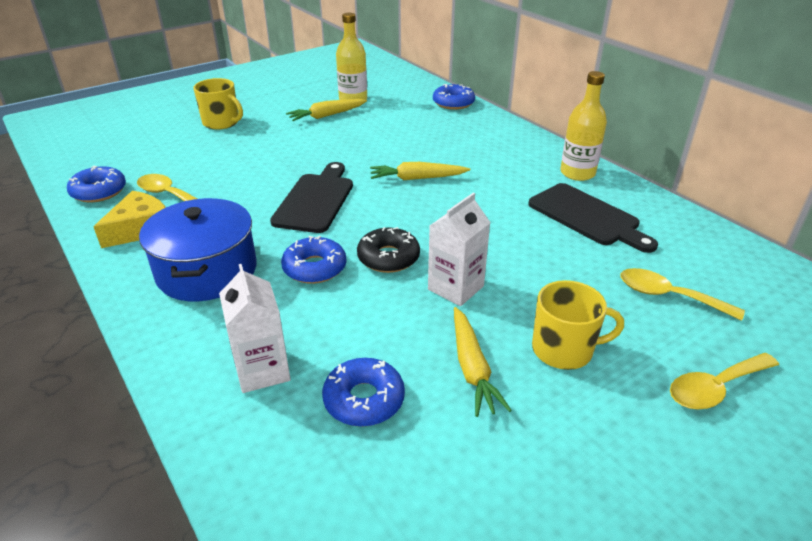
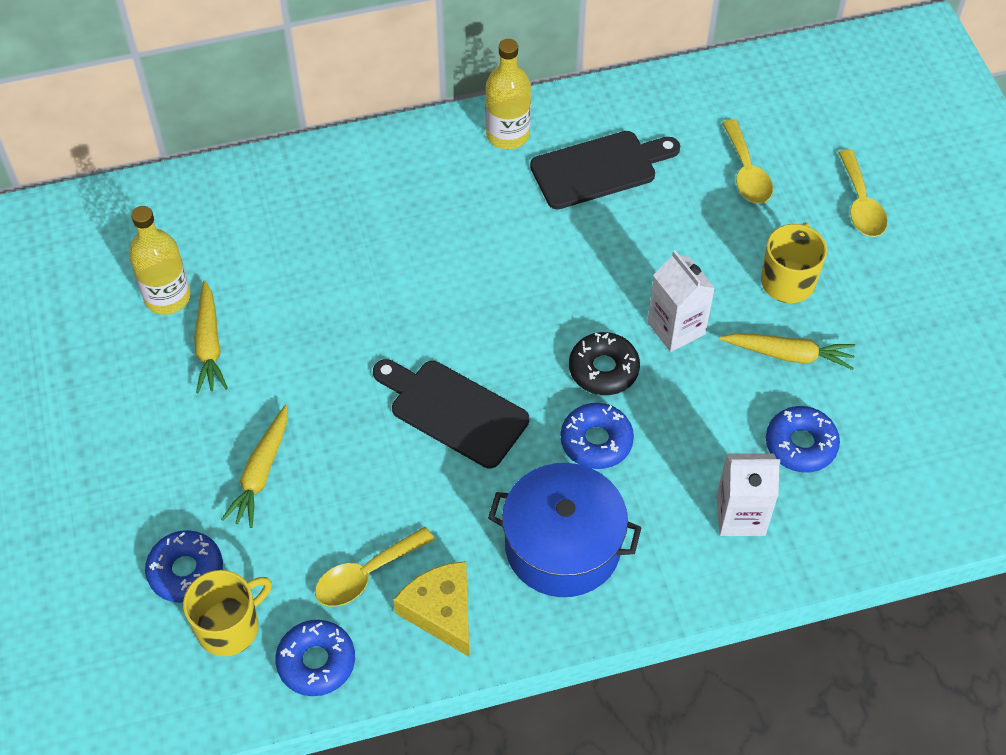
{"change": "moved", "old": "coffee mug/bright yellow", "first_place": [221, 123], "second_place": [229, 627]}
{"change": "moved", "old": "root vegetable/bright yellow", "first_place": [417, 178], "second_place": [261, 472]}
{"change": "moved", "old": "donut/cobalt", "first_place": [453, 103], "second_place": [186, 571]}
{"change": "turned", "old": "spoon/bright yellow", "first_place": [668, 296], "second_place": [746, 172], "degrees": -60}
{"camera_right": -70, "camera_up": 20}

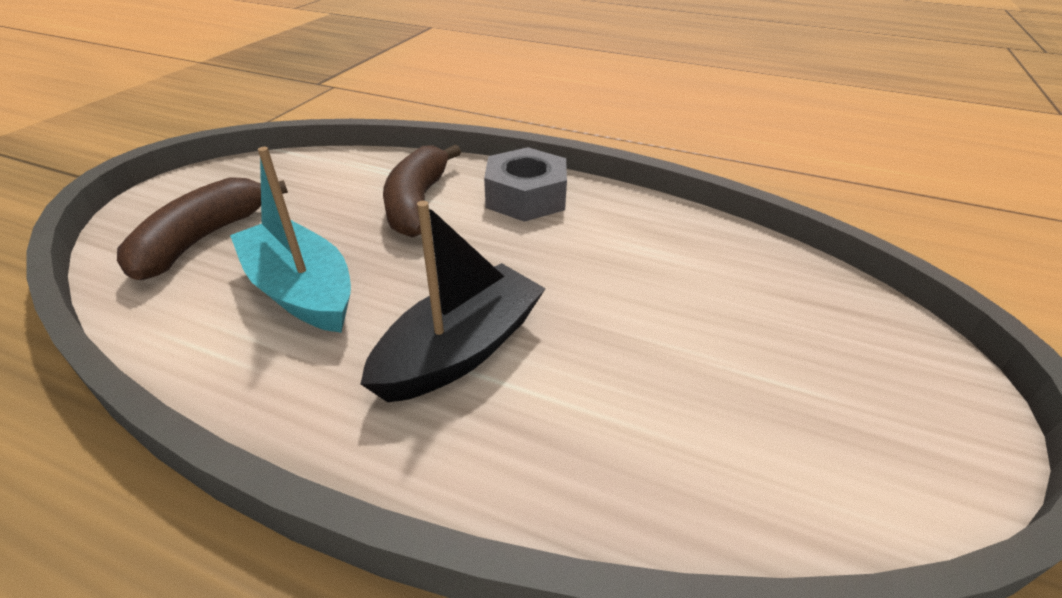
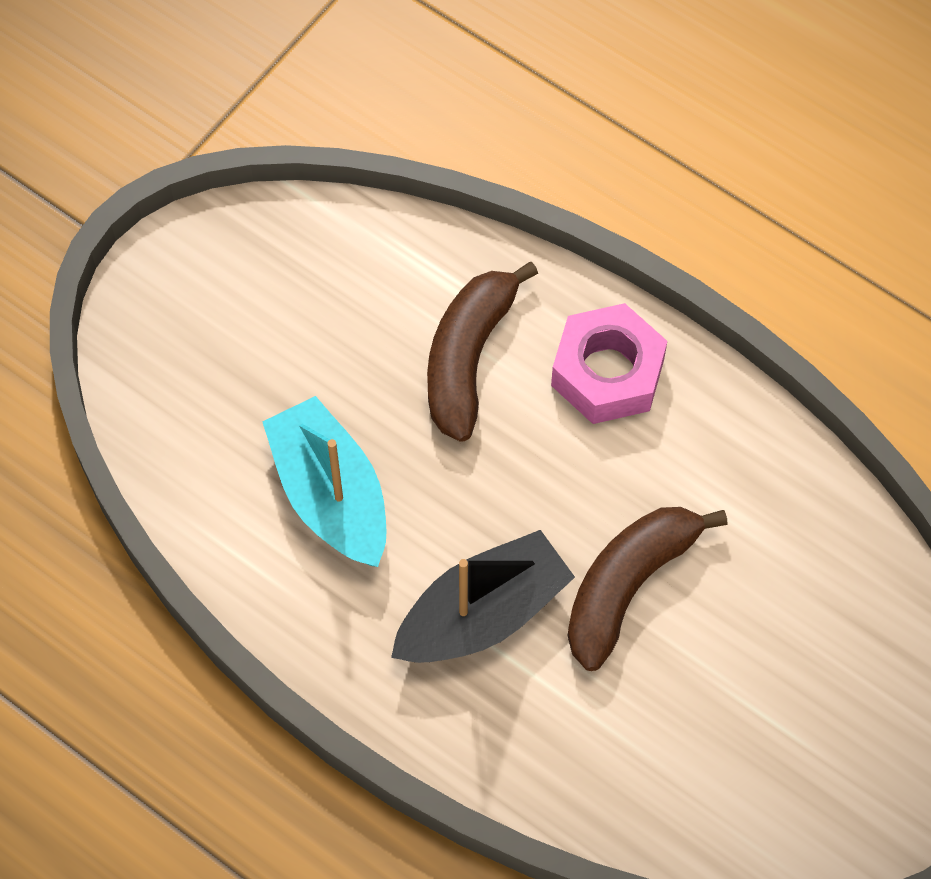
{"change": "moved", "old": "banana/russet", "first_place": [203, 239], "second_place": [628, 585]}
{"change": "recoloured", "old": "hex nut/ash-grey", "new": "hex nut/rosy", "first_place": [526, 197], "second_place": [607, 373]}
{"camera_right": 15, "camera_up": 25}

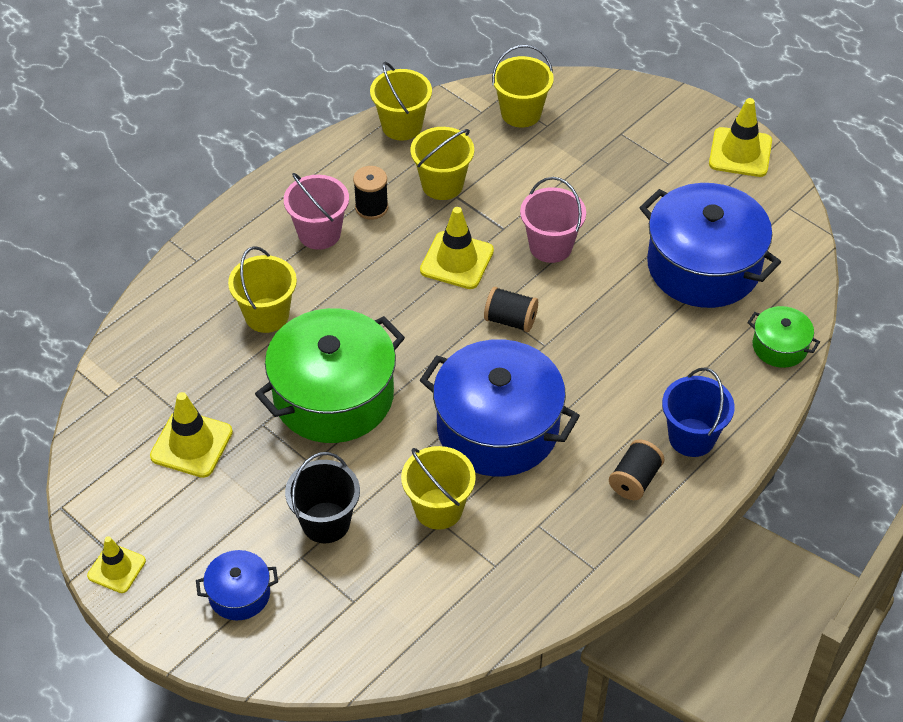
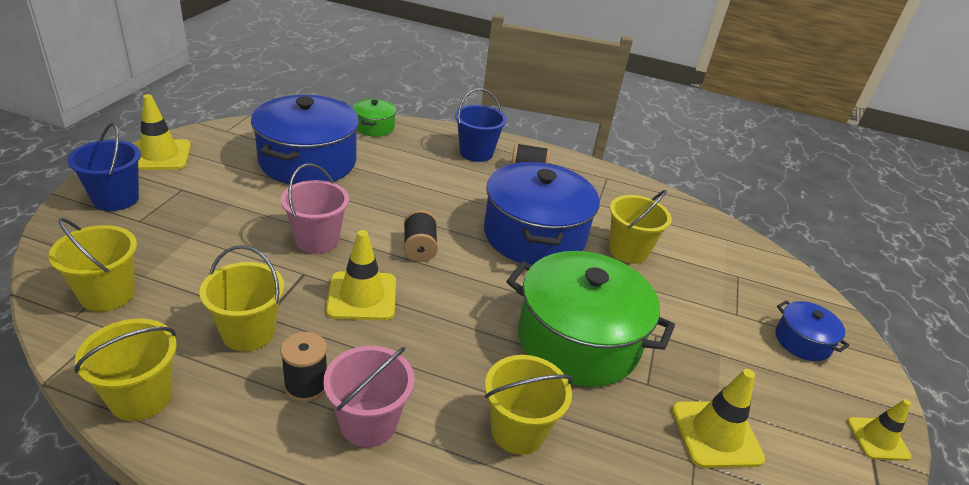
{"change": "removed", "old": "bucket/ebony", "first_place": [326, 522]}
{"change": "added", "new": "bucket/cobalt", "second_place": [116, 199]}
{"camera_right": -120, "camera_up": -15}

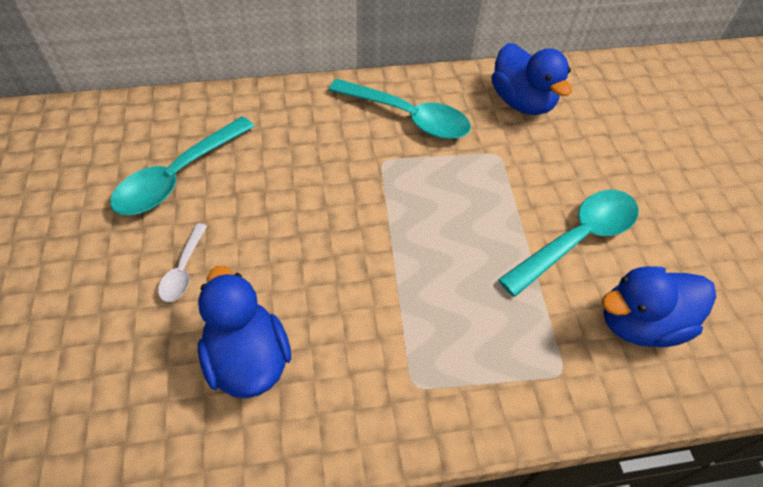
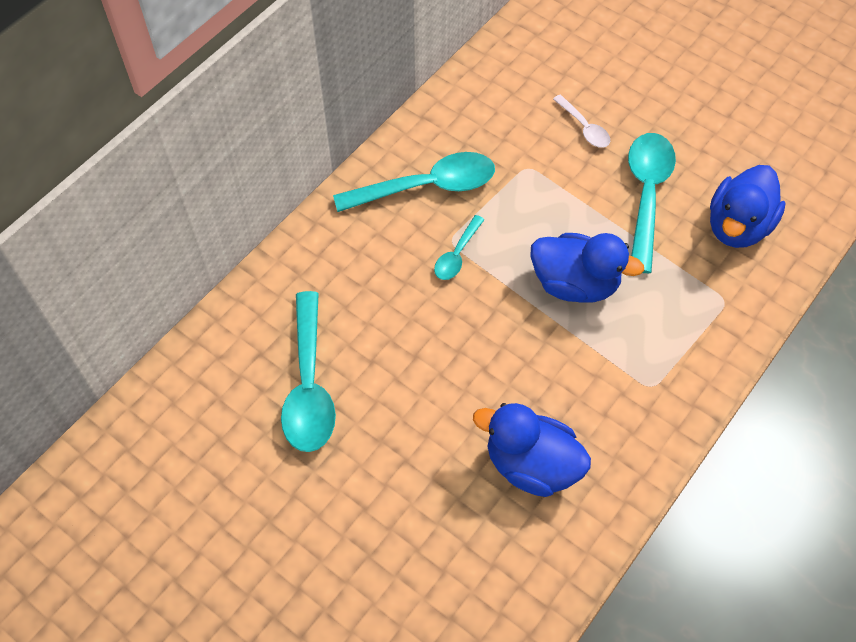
{"change": "moved", "old": "spoon/pure white", "first_place": [183, 270], "second_place": [584, 128]}
{"change": "moved", "old": "rubber duck/cobalt", "first_place": [522, 102], "second_place": [575, 284]}
{"change": "added", "new": "spoon/aqua", "second_place": [457, 255]}
{"camera_right": -40, "camera_up": 5}

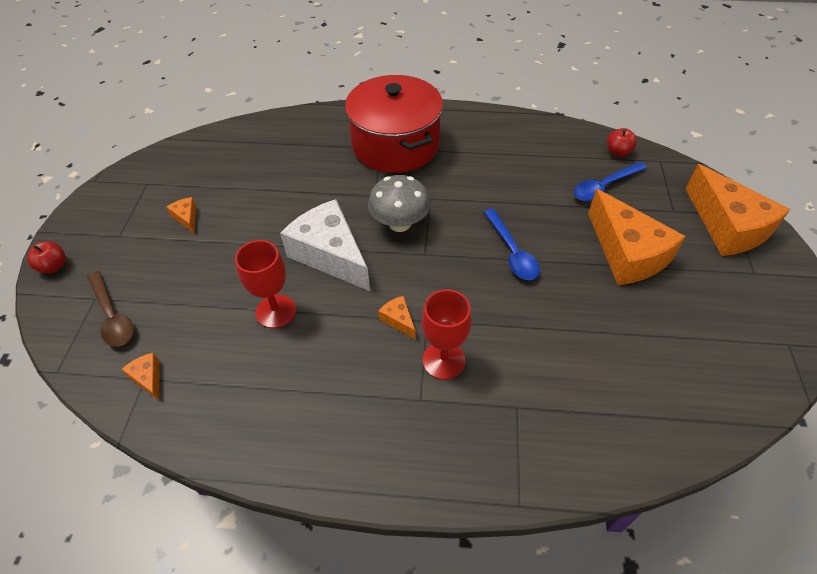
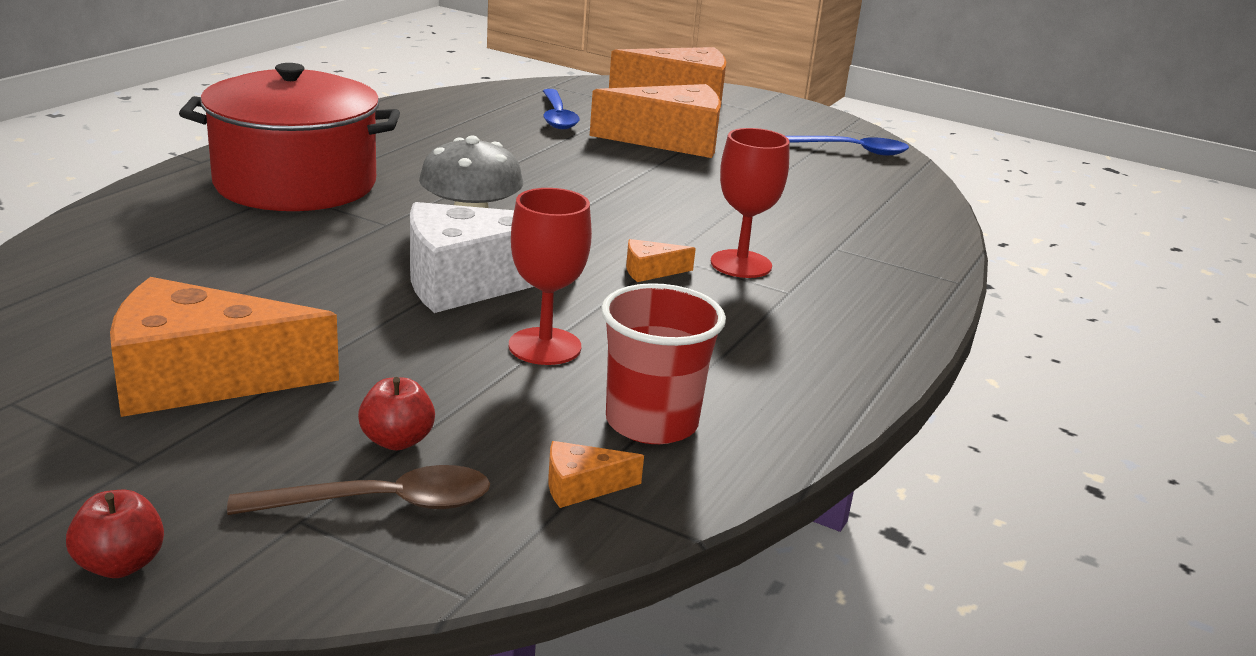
{"change": "resized", "old": "cheese wedge/bright orange", "first_place": [186, 218], "second_place": [201, 378], "factor": 2.42}
{"change": "moved", "old": "spoon/cobalt", "first_place": [512, 252], "second_place": [850, 150]}
{"change": "moved", "old": "toy apple/scarlet", "first_place": [618, 152], "second_place": [397, 441]}
{"change": "added", "new": "cup/scarlet", "second_place": [651, 423]}
{"camera_right": -70, "camera_up": -25}

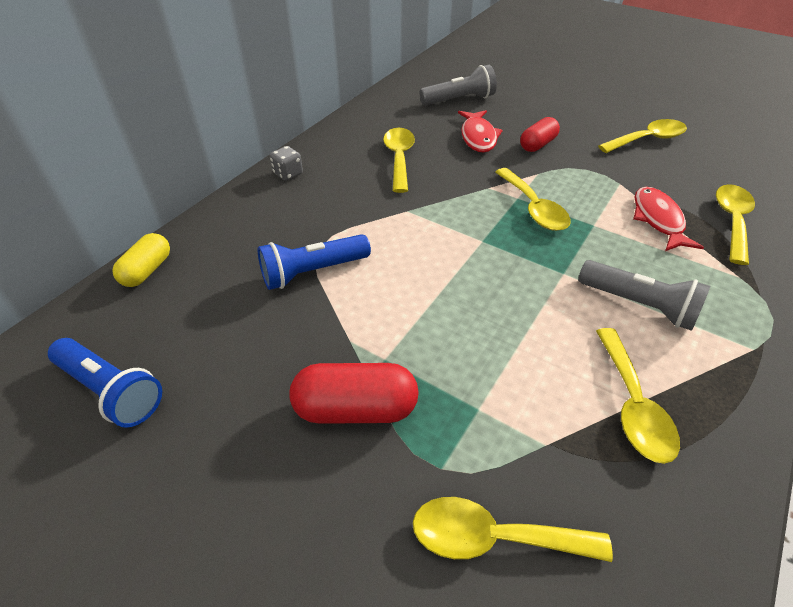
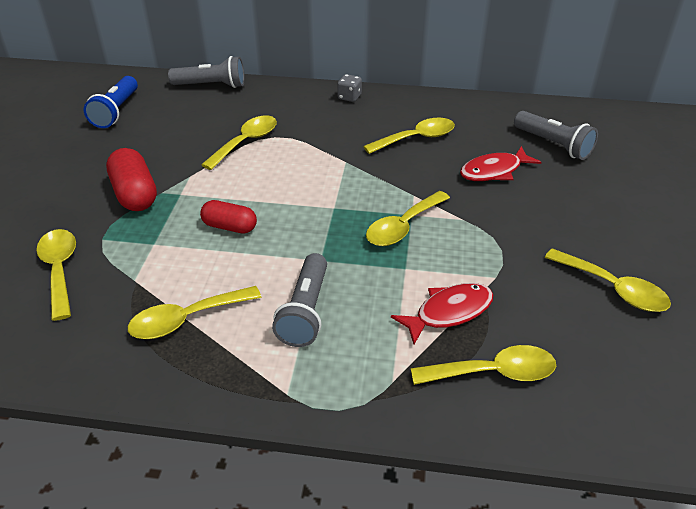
{"change": "replaced", "old": "pill/bright yellow", "new": "flashlight/ash-grey", "first_place": [147, 270], "second_place": [211, 85]}
{"change": "replaced", "old": "flashlight/cobalt", "new": "spoon/bright yellow", "first_place": [313, 272], "second_place": [246, 142]}
{"change": "moved", "old": "pill/scarlet", "first_place": [537, 144], "second_place": [230, 227]}
{"camera_right": 65, "camera_up": -5}

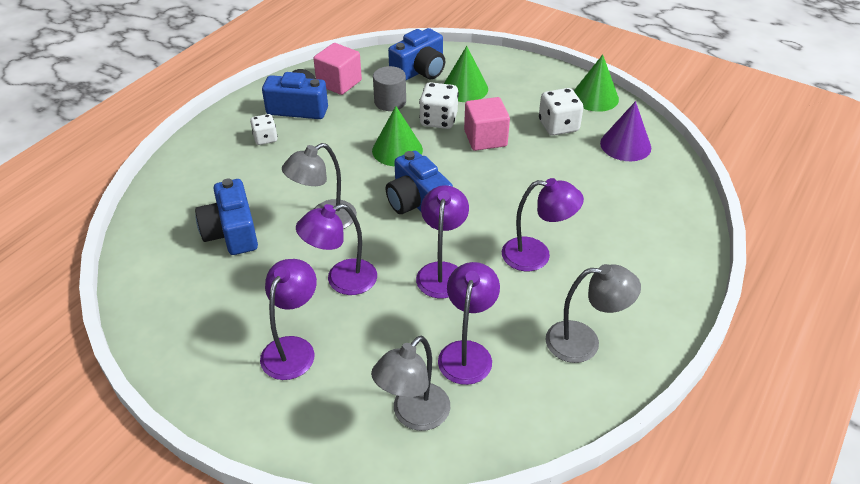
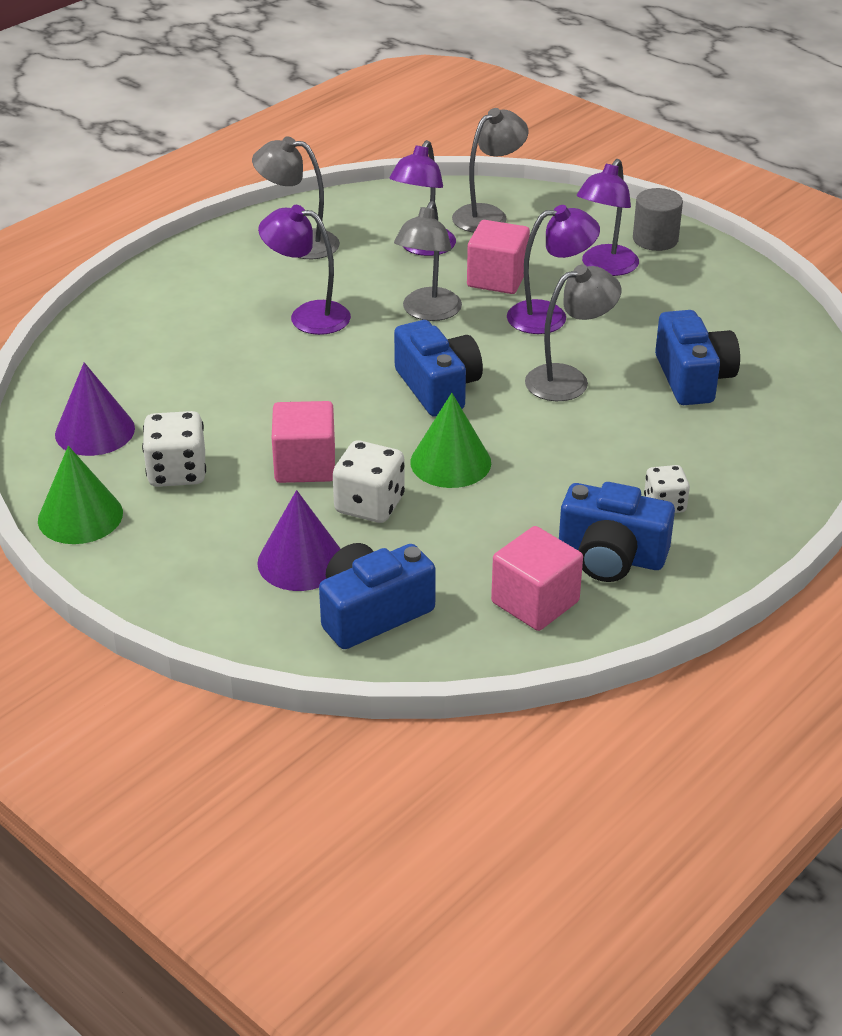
{"change": "moved", "old": "cylinder/ash-grey", "first_place": [390, 102], "second_place": [655, 239]}
{"change": "recoloured", "old": "desk lamp/violet", "new": "desk lamp/ash-grey", "first_place": [442, 272], "second_place": [428, 312]}
{"change": "recoloured", "old": "solid cone/leaf-green", "new": "solid cone/violet", "first_place": [465, 88], "second_place": [301, 561]}
{"change": "added", "new": "block/rosy", "second_place": [497, 279]}
{"camera_right": -170, "camera_up": -5}

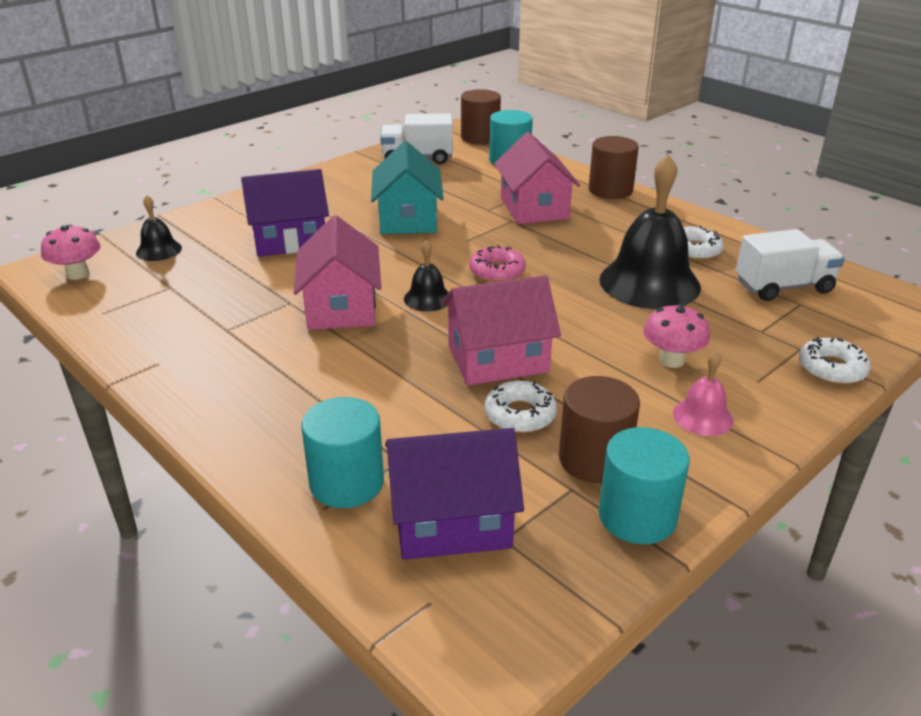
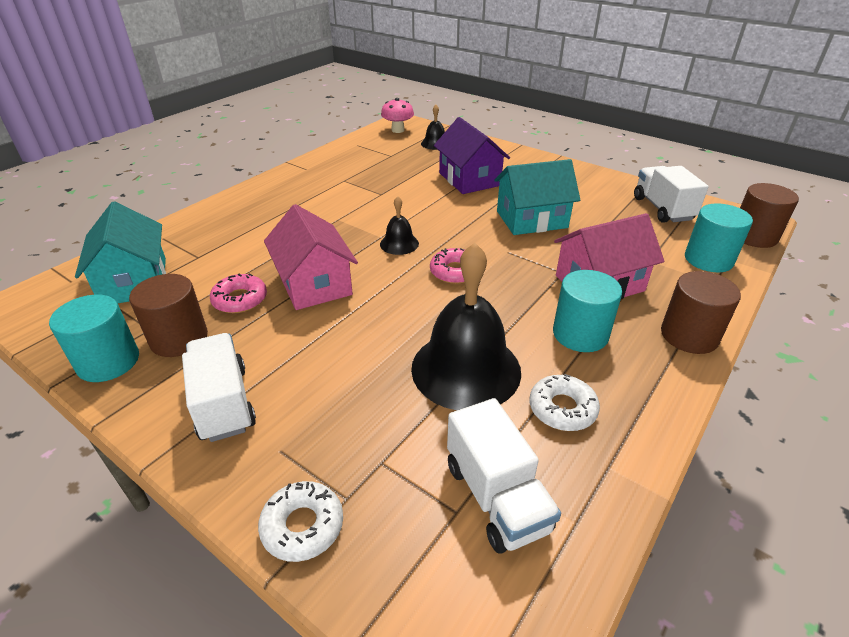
{"change": "removed", "old": "house/rosy", "first_place": [341, 307]}
{"change": "moved", "old": "cylinder/aqua", "first_place": [347, 483], "second_place": [580, 334]}
{"change": "recoloured", "old": "house/violet", "new": "house/aqua", "first_place": [451, 521], "second_place": [134, 281]}
{"change": "recoloured", "old": "donut/pure white", "new": "donut/rosy", "first_place": [520, 415], "second_place": [240, 299]}
{"change": "removed", "old": "toadstool/rosy", "first_place": [671, 360]}
{"change": "replaced", "old": "school bell/rosy", "new": "lorry/pure white", "first_place": [702, 416], "second_place": [223, 403]}
{"camera_right": 80, "camera_up": 5}

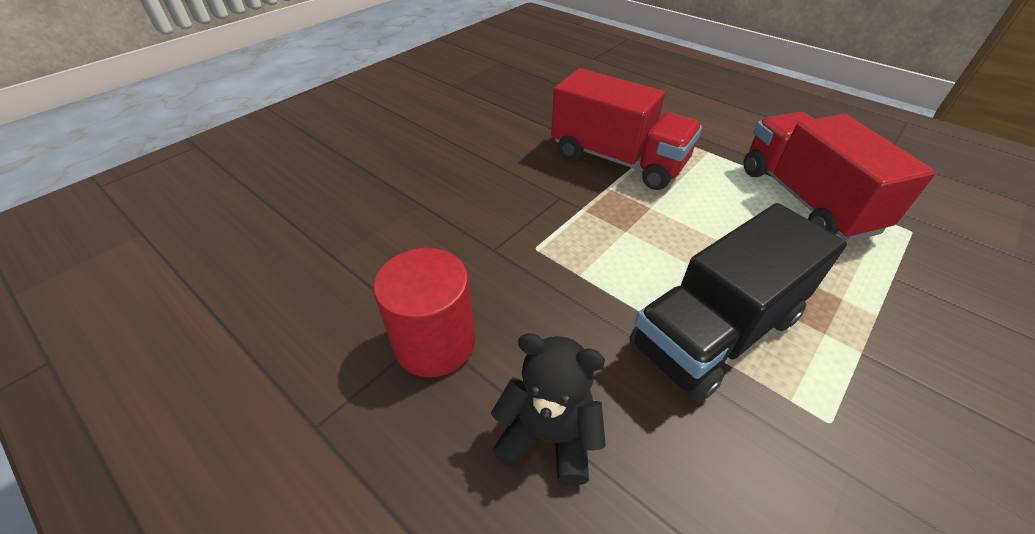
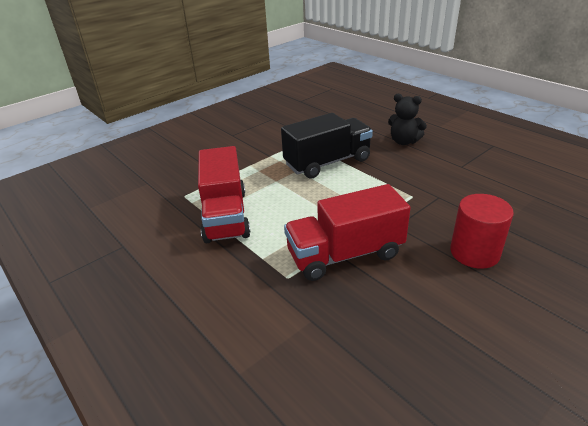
{"change": "moved", "old": "cylinder/scarlet", "first_place": [435, 343], "second_place": [474, 252]}
{"change": "turned", "old": "lorry/scarlet", "first_place": [617, 160], "second_place": [345, 254], "degrees": -60}
{"camera_right": -170, "camera_up": -10}

